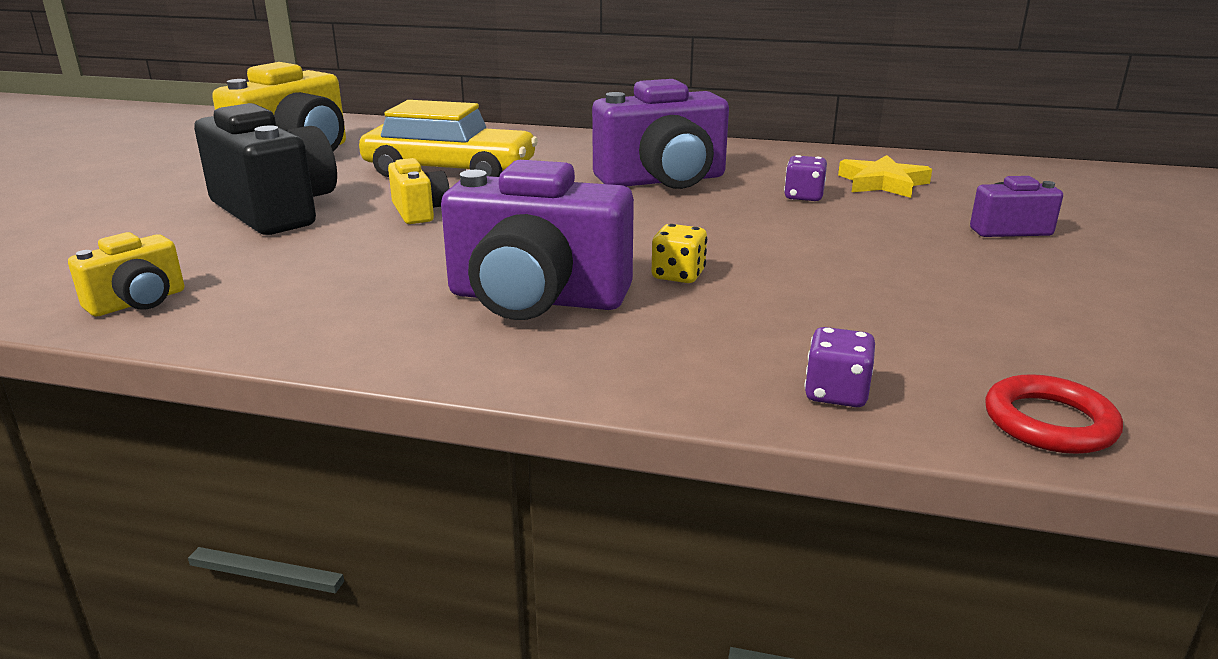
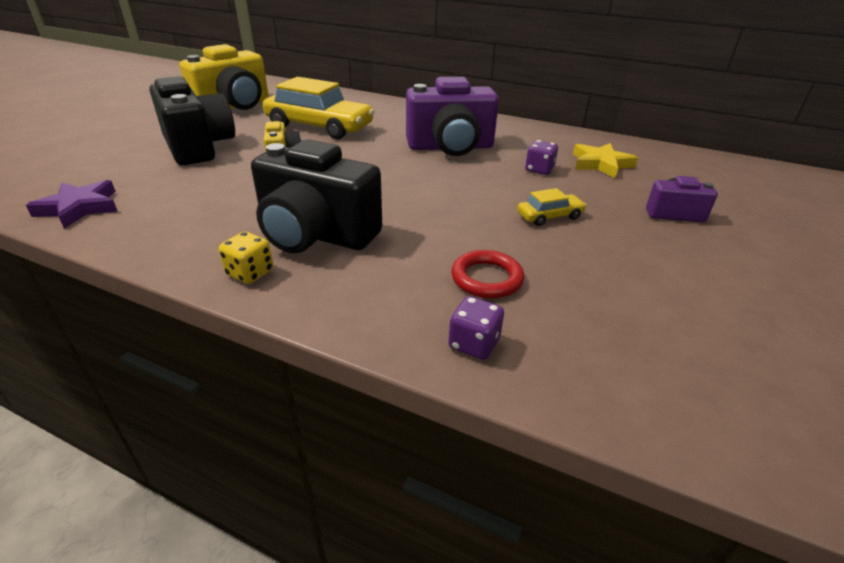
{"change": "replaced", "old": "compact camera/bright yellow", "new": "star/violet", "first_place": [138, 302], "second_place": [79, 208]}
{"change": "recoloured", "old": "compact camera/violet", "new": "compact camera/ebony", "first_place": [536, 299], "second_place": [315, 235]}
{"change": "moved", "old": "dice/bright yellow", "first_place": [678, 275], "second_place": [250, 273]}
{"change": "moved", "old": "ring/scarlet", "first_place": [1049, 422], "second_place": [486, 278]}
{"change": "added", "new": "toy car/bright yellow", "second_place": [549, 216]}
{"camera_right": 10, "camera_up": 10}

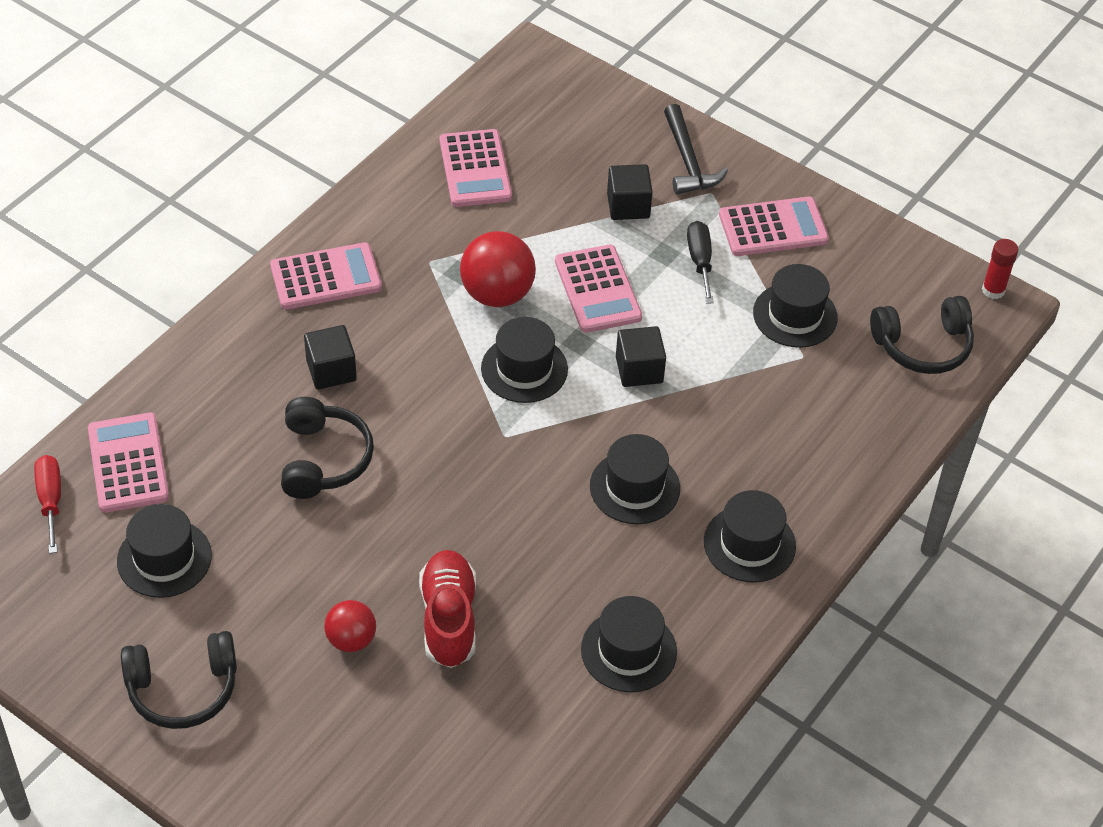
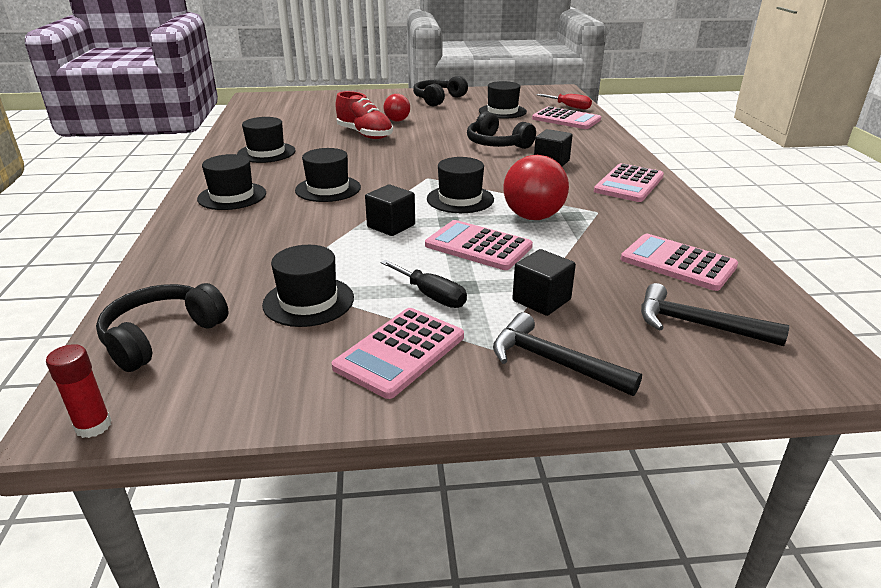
{"change": "added", "new": "carpenter's hammer/ebony", "second_place": [697, 325]}
{"camera_right": 140, "camera_up": -20}

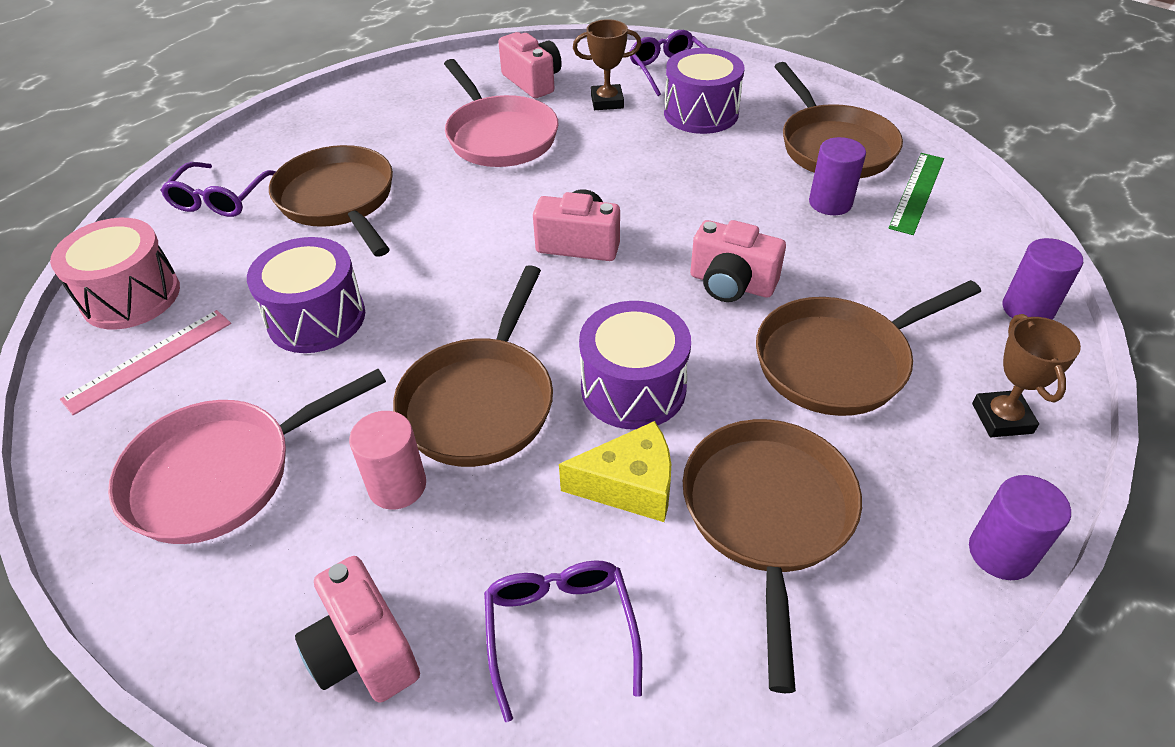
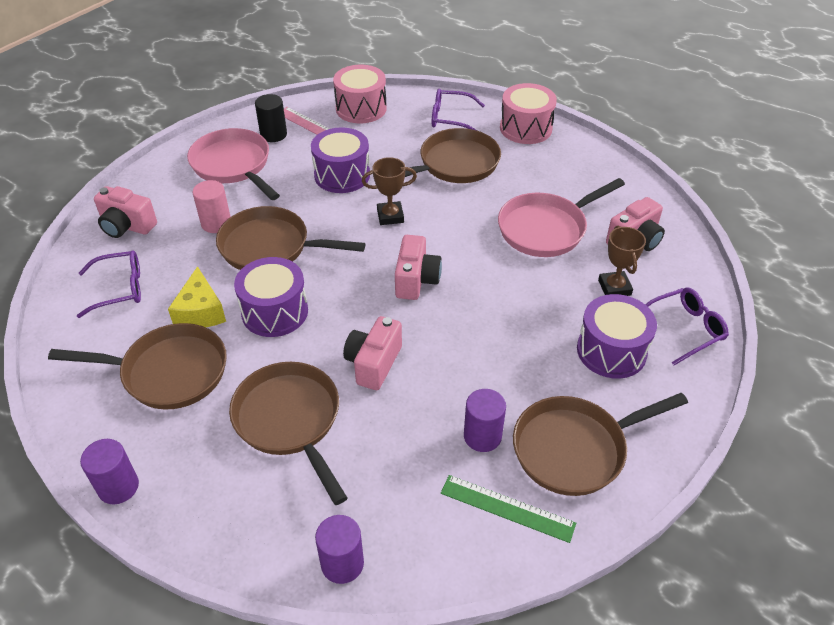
{"change": "turned", "old": "compact camera/rosy", "first_place": [363, 651], "second_place": [127, 226], "degrees": -120}
{"change": "moved", "old": "prize cup/russet", "first_place": [1002, 418], "second_place": [390, 216]}
{"change": "added", "new": "cylinder/ebony", "second_place": [273, 134]}
{"change": "added", "new": "drum/rosy", "second_place": [525, 128]}
{"camera_right": 85, "camera_up": 0}

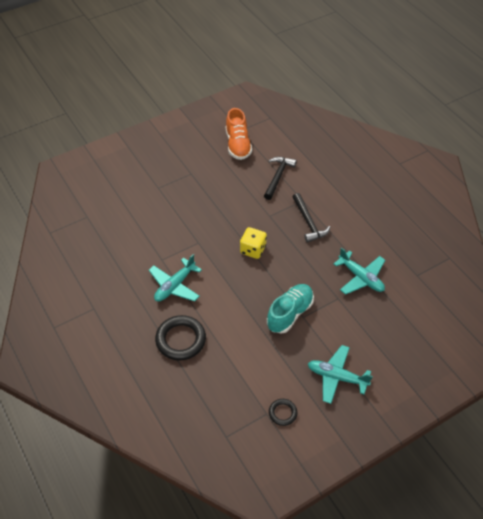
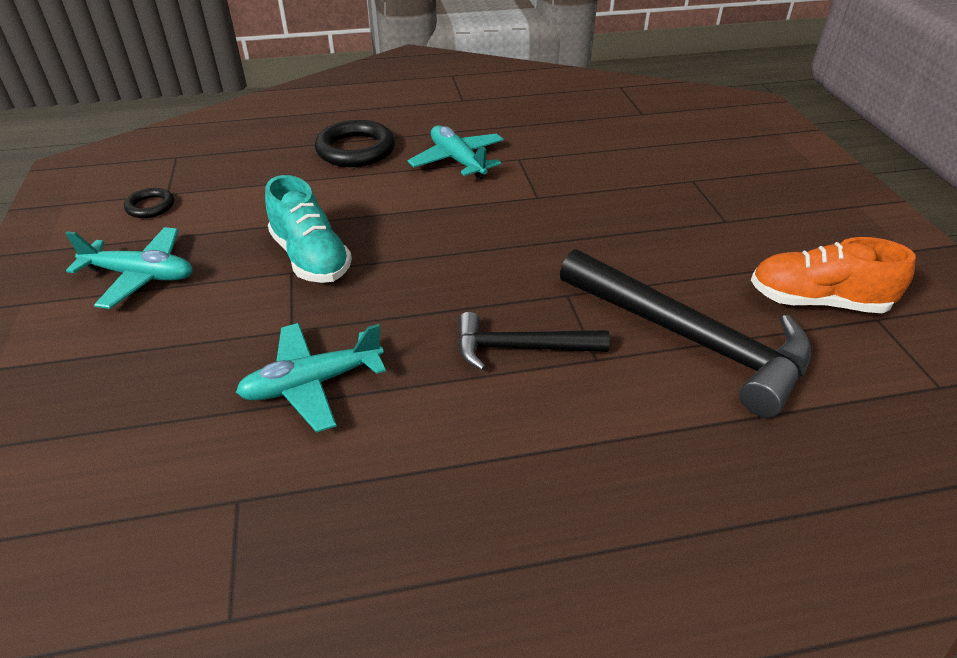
{"change": "removed", "old": "dice/bright yellow", "first_place": [253, 250]}
{"change": "resized", "old": "carpenter's hammer/ebony", "first_place": [278, 177], "second_place": [690, 338], "factor": 1.76}
{"change": "turned", "old": "toy plane/aqua", "first_place": [337, 377], "second_place": [141, 276], "degrees": 60}
{"camera_right": 110, "camera_up": -10}

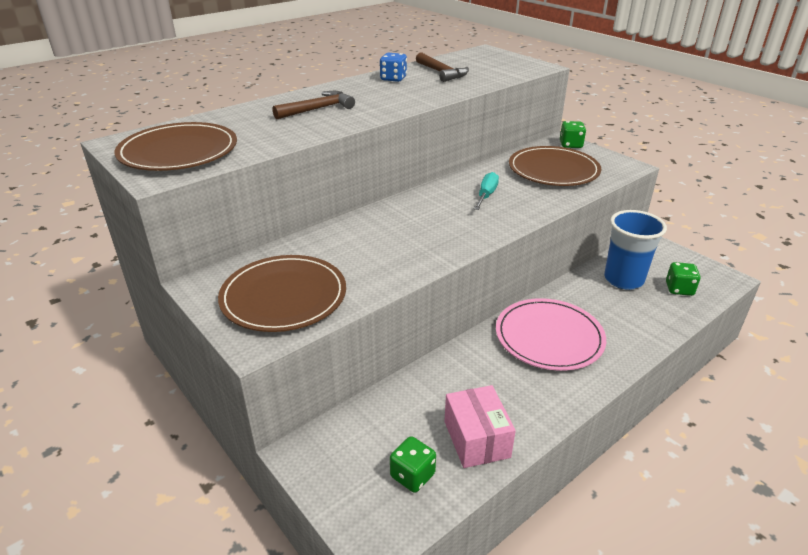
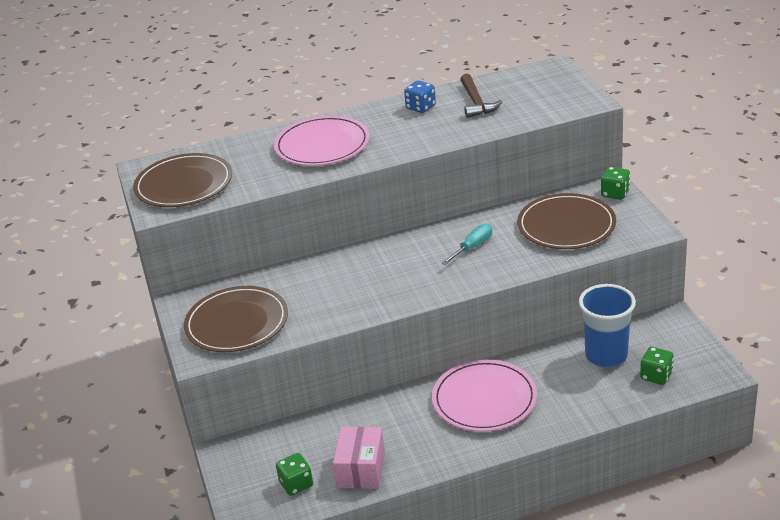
{"change": "replaced", "old": "carpenter's hammer/russet", "new": "plate/rosy", "first_place": [318, 109], "second_place": [322, 145]}
{"camera_right": 25, "camera_up": 0}

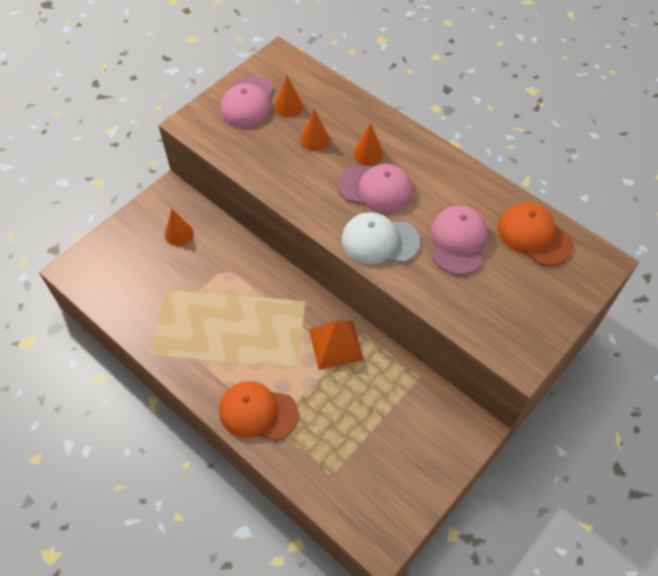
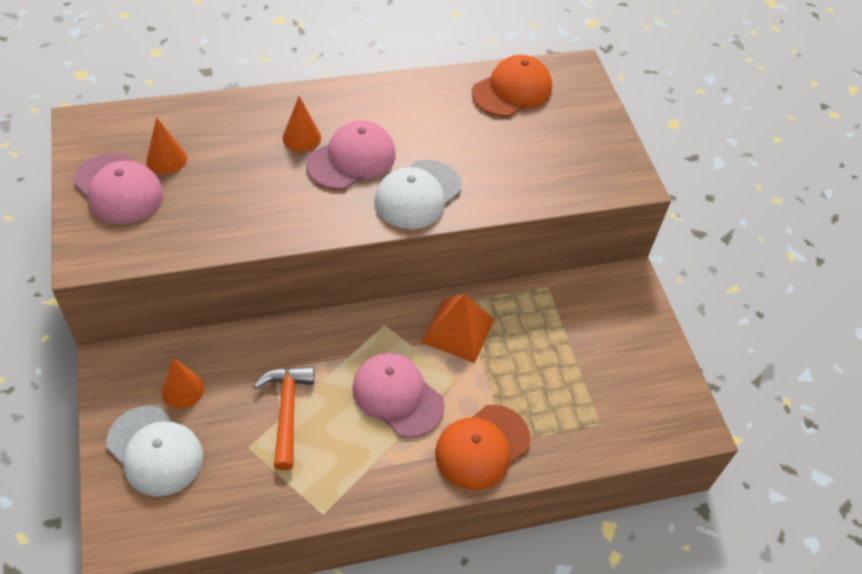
{"change": "removed", "old": "solid cone/bright orange", "first_place": [314, 139]}
{"change": "moved", "old": "baseball cap/rosy", "first_place": [458, 241], "second_place": [397, 396]}
{"change": "turned", "old": "baseball cap/bright orange", "first_place": [534, 236], "second_place": [512, 90], "degrees": 150}
{"change": "added", "new": "baseball cap/pure white", "second_place": [155, 450]}
{"change": "added", "new": "carpenter's hammer/bright orange", "second_place": [287, 411]}
{"camera_right": -60, "camera_up": -5}

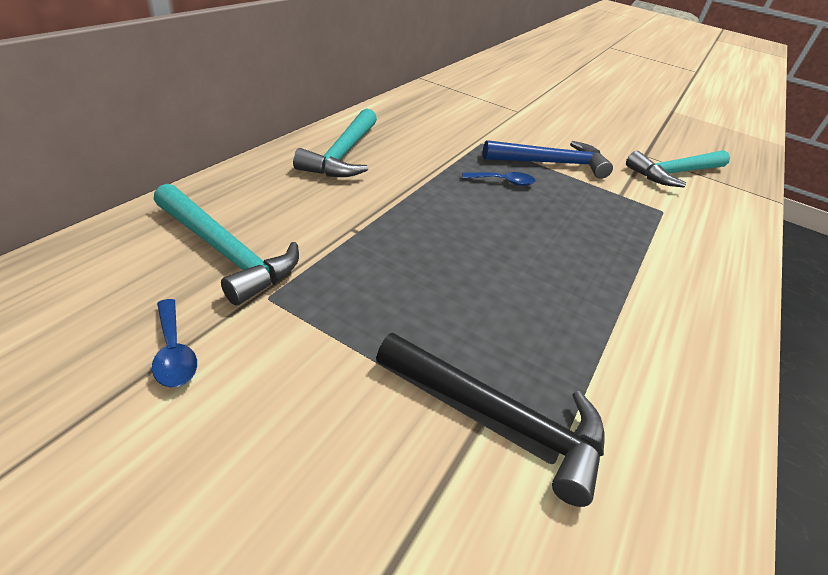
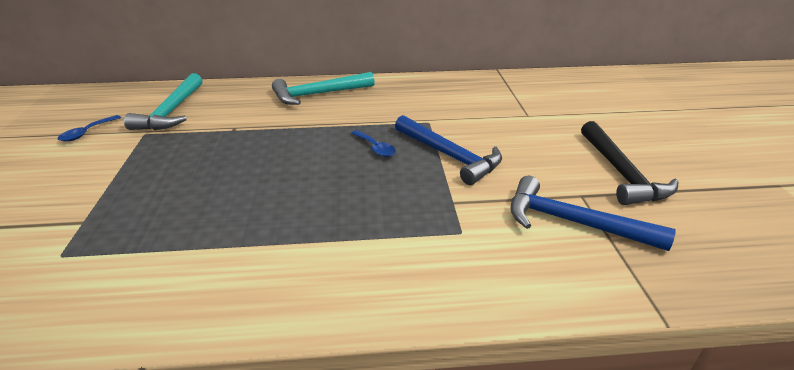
{"change": "moved", "old": "carpenter's hammer/ebony", "first_place": [499, 418], "second_place": [621, 173]}
{"change": "recoloured", "old": "carpenter's hammer/aqua", "new": "carpenter's hammer/cobalt", "first_place": [675, 173], "second_place": [572, 222]}
{"camera_right": 60, "camera_up": -5}

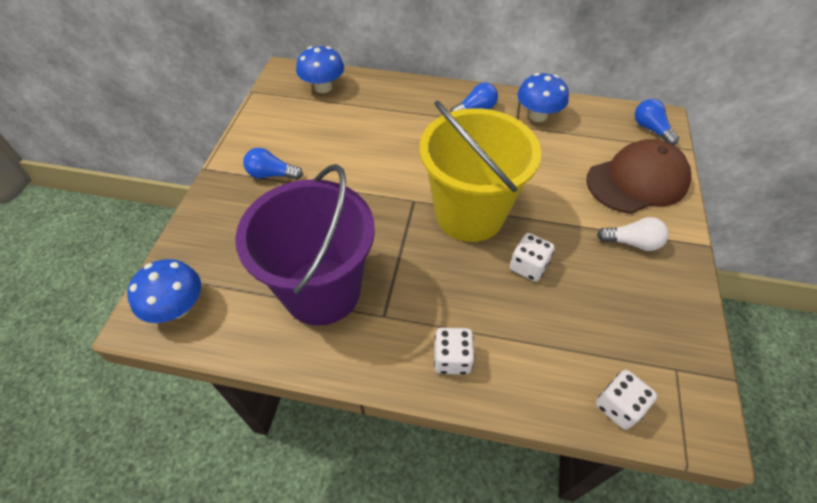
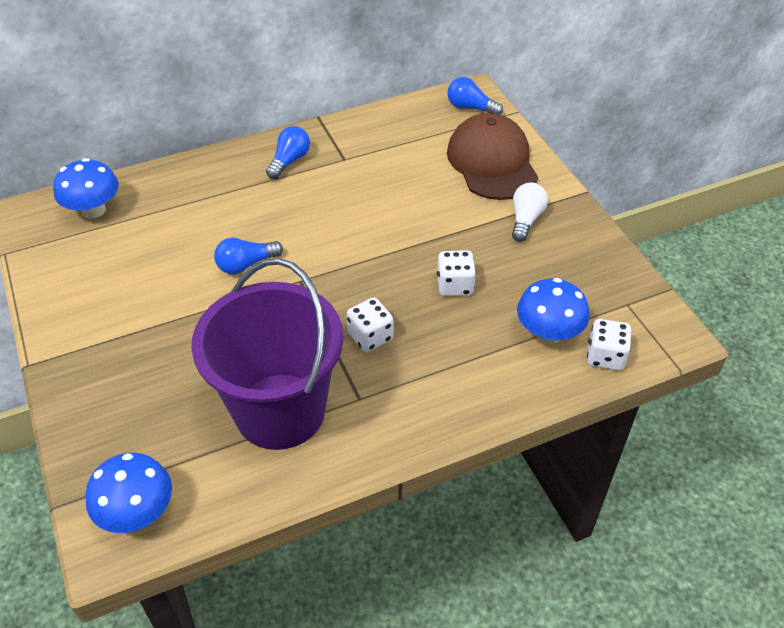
{"change": "moved", "old": "light bulb/cobalt", "first_place": [271, 174], "second_place": [246, 265]}
{"change": "removed", "old": "bucket/bright yellow", "first_place": [469, 214]}
{"change": "moved", "old": "dice/pure white", "first_place": [452, 359], "second_place": [370, 336]}
{"change": "moved", "old": "toadstool/cobalt", "first_place": [537, 115], "second_place": [548, 333]}
{"change": "turned", "old": "baseball cap/russet", "first_place": [637, 181], "second_place": [492, 162], "degrees": -45}
{"change": "turned", "old": "light bulb/pure white", "first_place": [632, 242], "second_place": [525, 219], "degrees": -45}
{"camera_right": -35, "camera_up": -5}

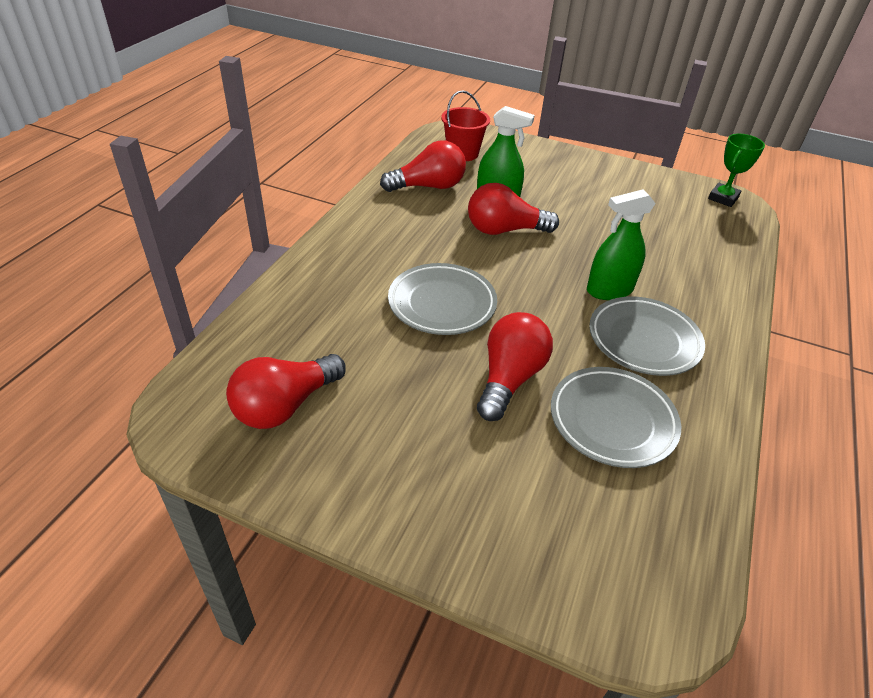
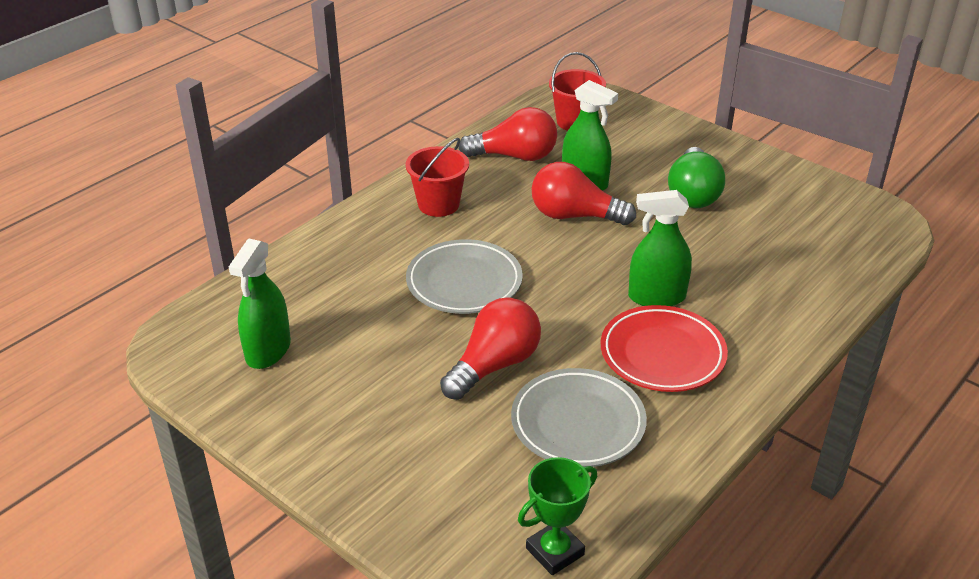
{"change": "replaced", "old": "light bulb/scarlet", "new": "spray cleaner/leaf-green", "first_place": [285, 406], "second_place": [268, 350]}
{"change": "recoloured", "old": "plate/ash-grey", "new": "plate/scarlet", "first_place": [644, 340], "second_place": [662, 354]}
{"change": "moved", "old": "prize cup/leaf-green", "first_place": [723, 198], "second_place": [555, 551]}
{"change": "added", "new": "bucket/scarlet", "second_place": [438, 204]}
{"change": "added", "new": "light bulb/leaf-green", "second_place": [693, 194]}
{"camera_right": 20, "camera_up": -5}

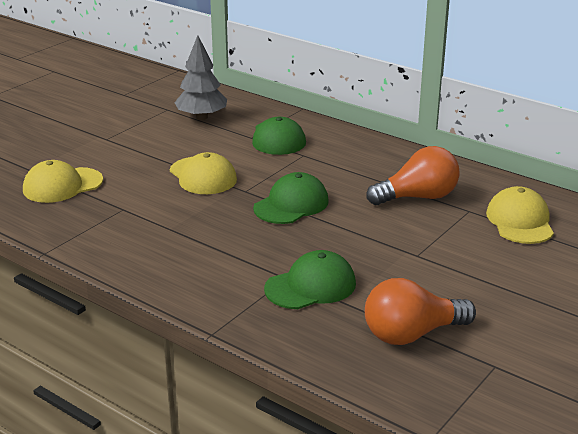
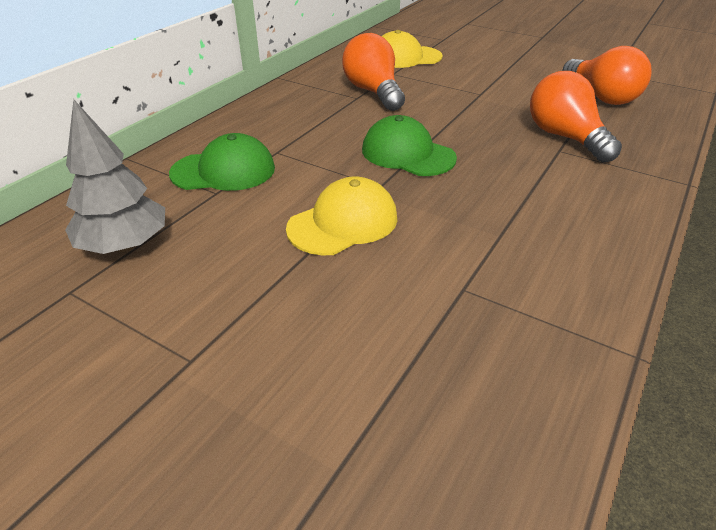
{"change": "removed", "old": "baseball cap/bright yellow", "first_place": [62, 185]}
{"change": "replaced", "old": "baseball cap/leaf-green", "new": "light bulb/bright orange", "first_place": [310, 286], "second_place": [565, 137]}
{"camera_right": -95, "camera_up": 10}

